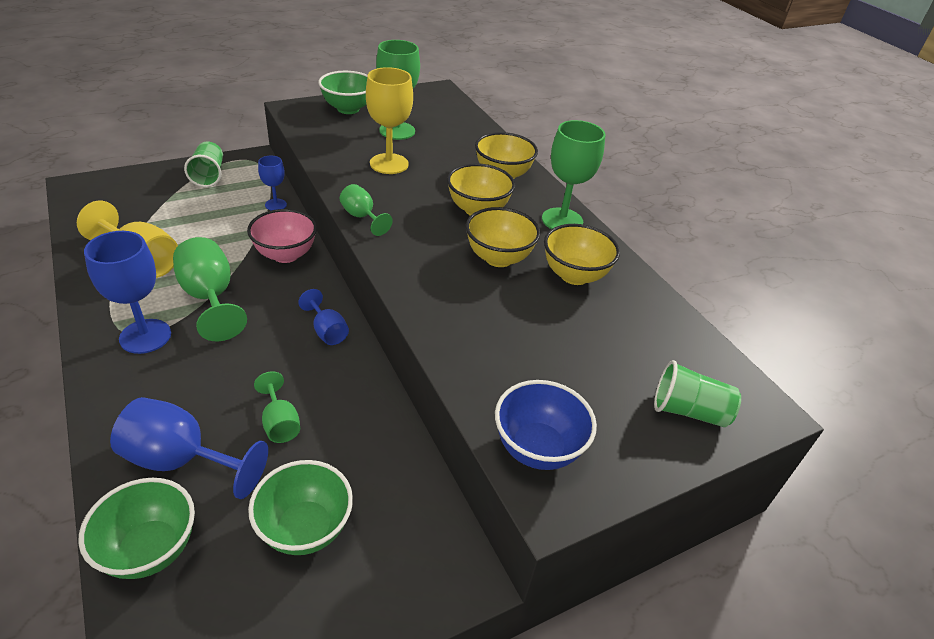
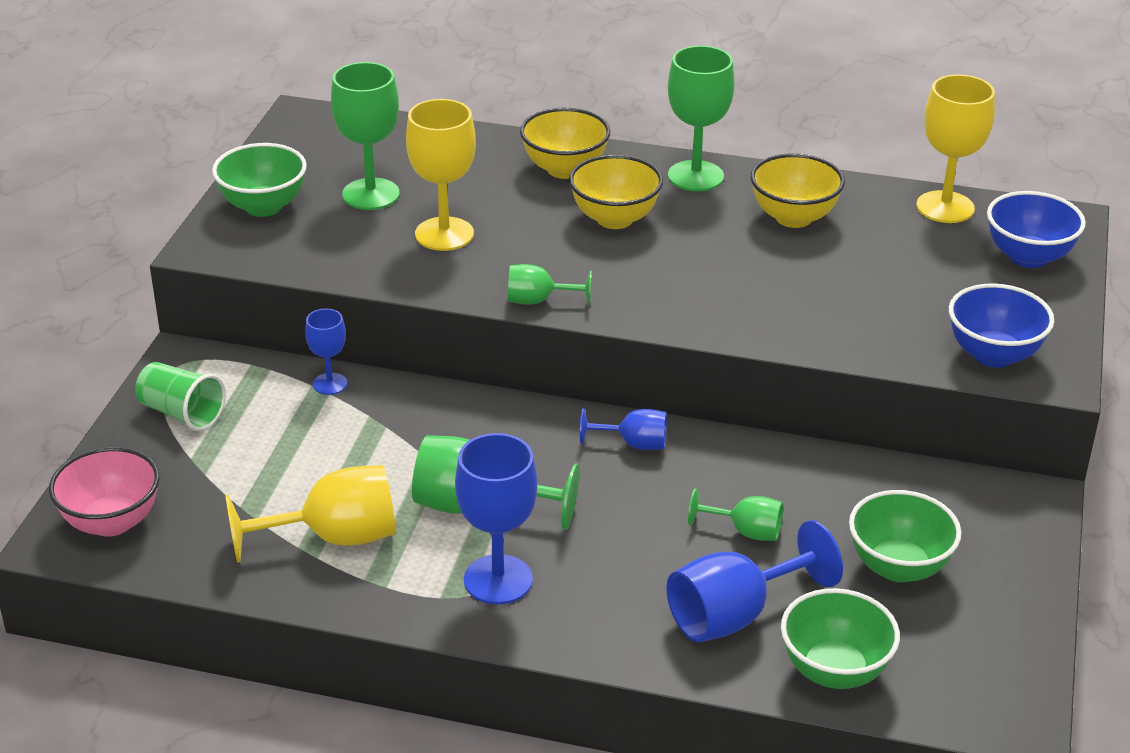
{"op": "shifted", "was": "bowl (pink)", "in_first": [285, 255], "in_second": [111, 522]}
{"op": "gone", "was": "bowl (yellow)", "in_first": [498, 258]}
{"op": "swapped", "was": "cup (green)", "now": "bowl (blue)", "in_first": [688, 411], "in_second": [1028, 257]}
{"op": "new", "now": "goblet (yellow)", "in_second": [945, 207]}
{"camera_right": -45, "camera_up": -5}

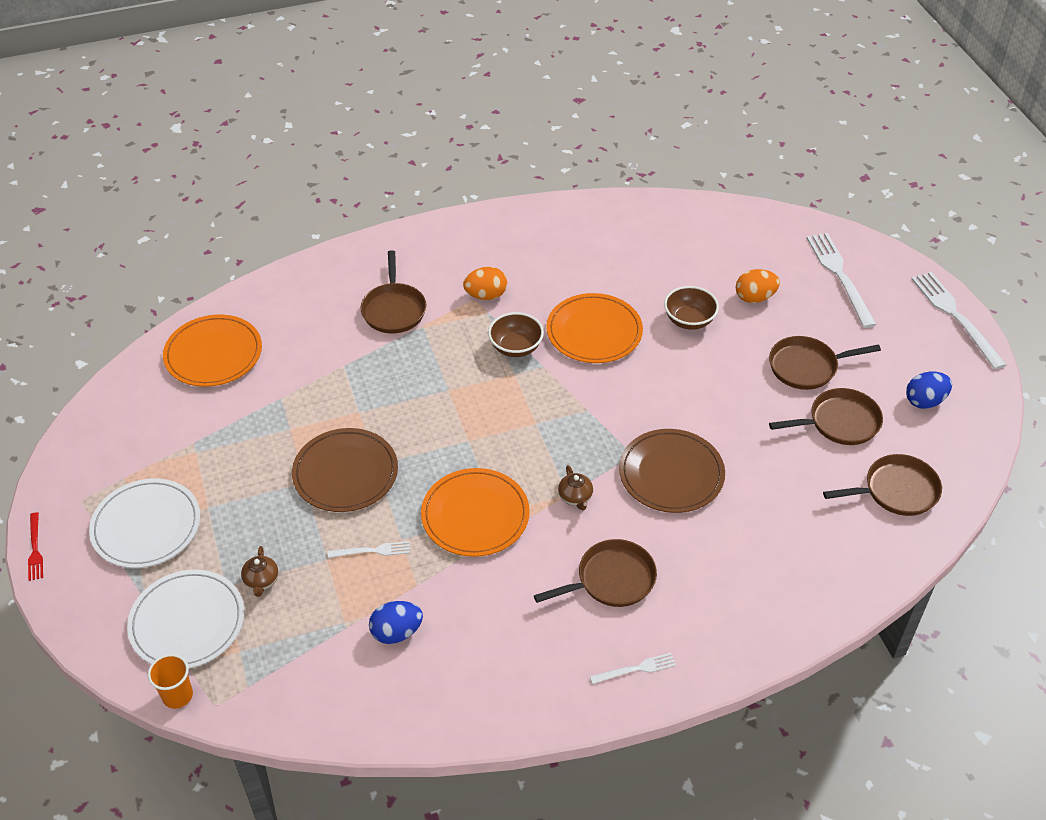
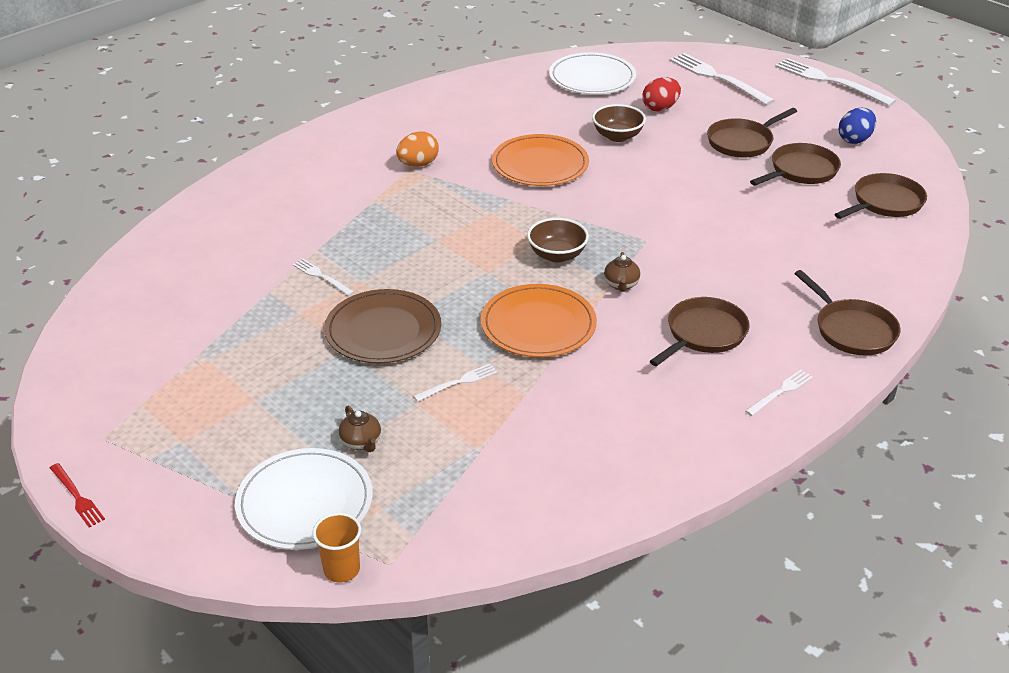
{"op": "shifted", "was": "plate (white)", "in_first": [146, 526], "in_second": [592, 78]}
{"op": "gone", "was": "plate (orange)", "in_first": [213, 354]}
{"op": "shifted", "was": "pan (brown)", "in_first": [394, 309], "in_second": [852, 330]}
{"op": "gone", "was": "egg (blue)", "in_first": [396, 632]}
{"op": "shifted", "was": "bowl (brown)", "in_first": [515, 347], "in_second": [557, 255]}
{"op": "rotated", "was": "teapot (brown)", "in_first": [575, 497], "in_second": [621, 285], "clockwise": 45}
{"op": "gone", "was": "plate (brown)", "in_first": [671, 474]}
{"op": "repainted", "was": "egg (orange)", "now": "egg (red)", "in_first": [754, 297], "in_second": [660, 108]}
{"op": "new", "now": "fork (white)", "in_second": [322, 277]}
{"camera_right": -25, "camera_up": -10}

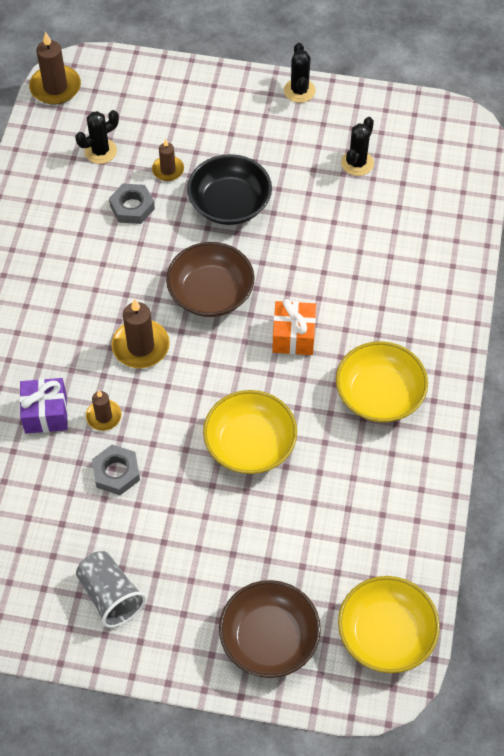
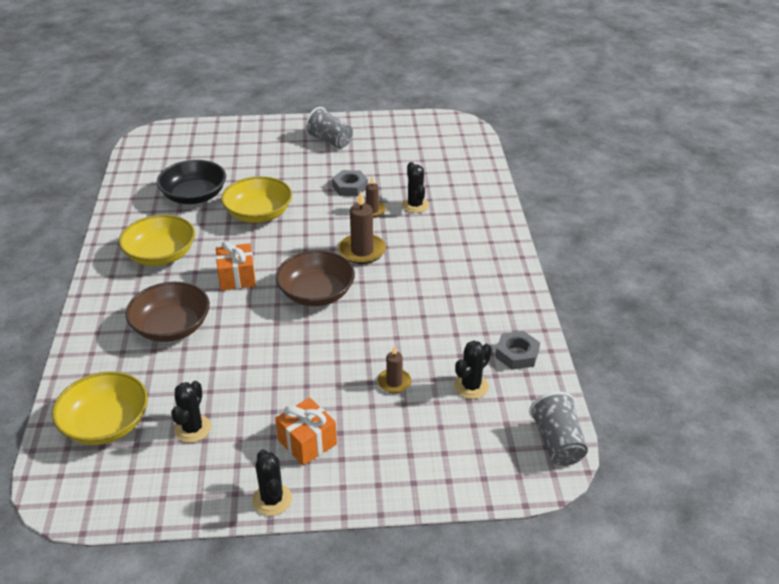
{"op": "swapped", "was": "gift (purple)", "now": "cactus (black)", "in_first": [46, 413], "in_second": [415, 205]}
{"op": "swapped", "was": "candle (brown)", "now": "cup (grey)", "in_first": [55, 87], "in_second": [557, 442]}
{"op": "shifted", "was": "nut (grey)", "in_first": [132, 207], "in_second": [517, 354]}
{"op": "shifted", "was": "bowl (black)", "in_first": [230, 204], "in_second": [194, 196]}
{"op": "shifted", "was": "bowl (brown)", "in_first": [269, 638], "in_second": [171, 327]}
{"op": "shifted", "was": "bowl (yellow)", "in_first": [386, 634], "in_second": [106, 424]}
{"op": "new", "now": "gift (orange)", "in_second": [307, 442]}
{"camera_right": 165, "camera_up": -20}

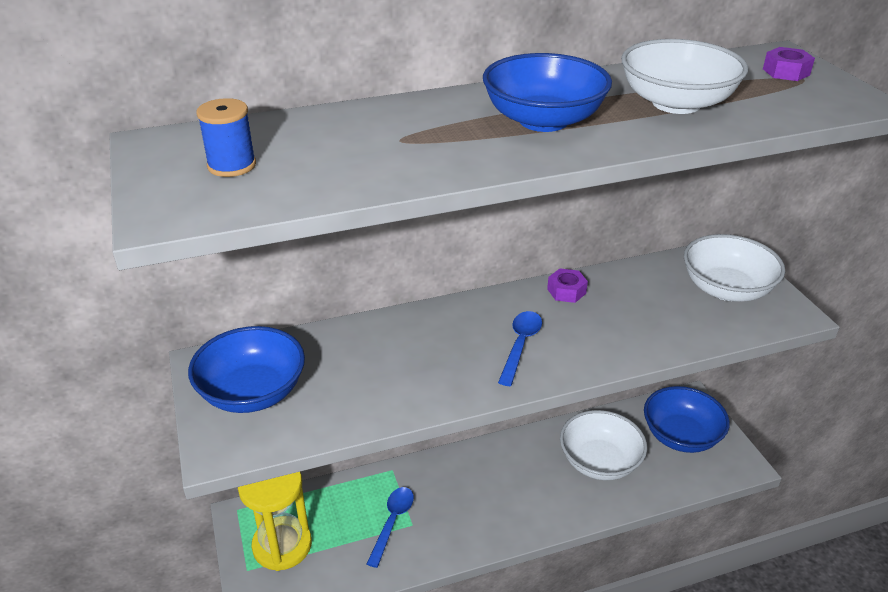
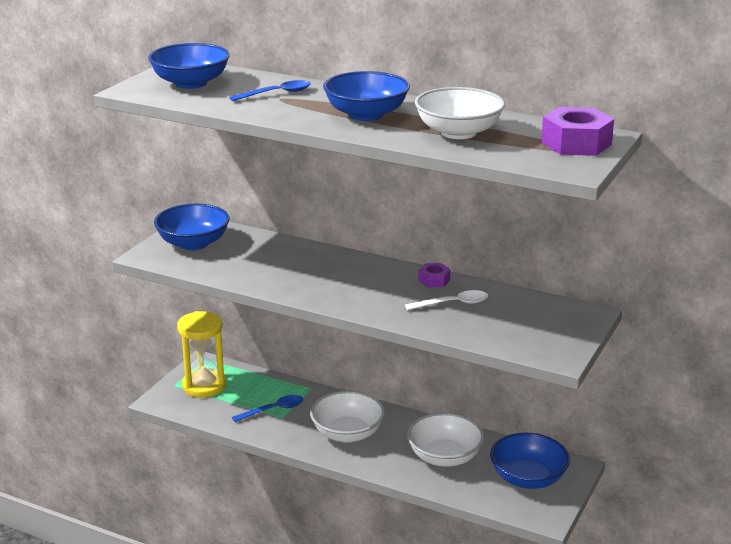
{"op": "swapped", "was": "spool (blue)", "now": "bowl (blue)", "in_first": [232, 165], "in_second": [190, 83]}
{"op": "shifted", "was": "spoon (blue)", "in_first": [520, 345], "in_second": [277, 93]}
{"op": "shifted", "was": "bowl (white)", "in_first": [726, 289], "in_second": [347, 433]}
{"op": "scaled", "was": "nut (purple)", "in_first": [786, 72], "in_second": [576, 143], "ratio": 1.9}
{"op": "new", "now": "spoon (white)", "in_second": [453, 304]}
{"camera_right": 45, "camera_up": -10}

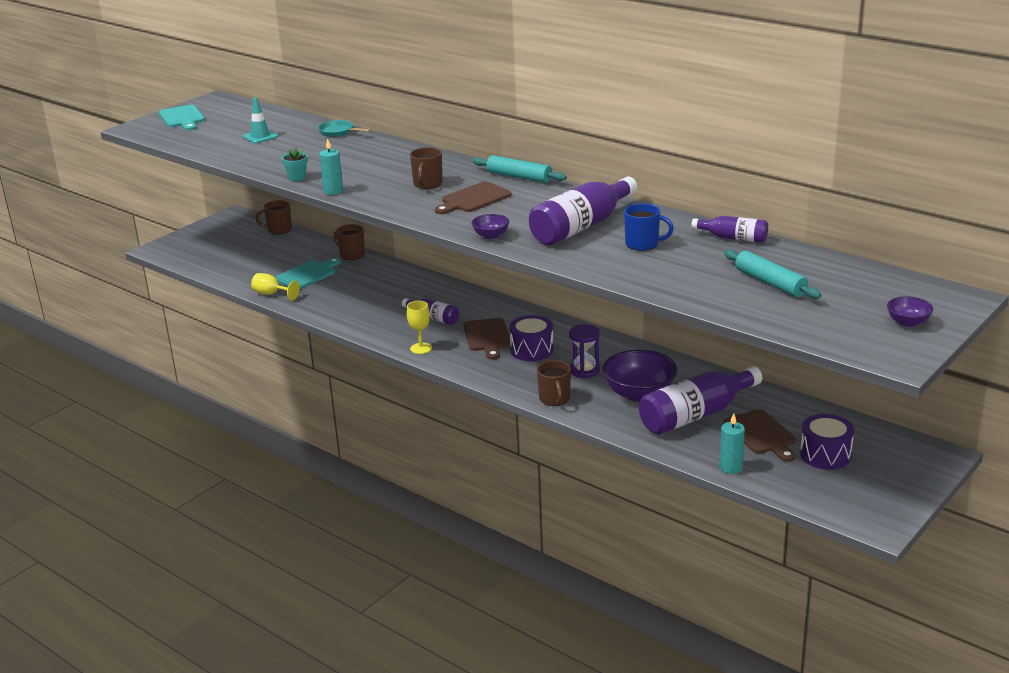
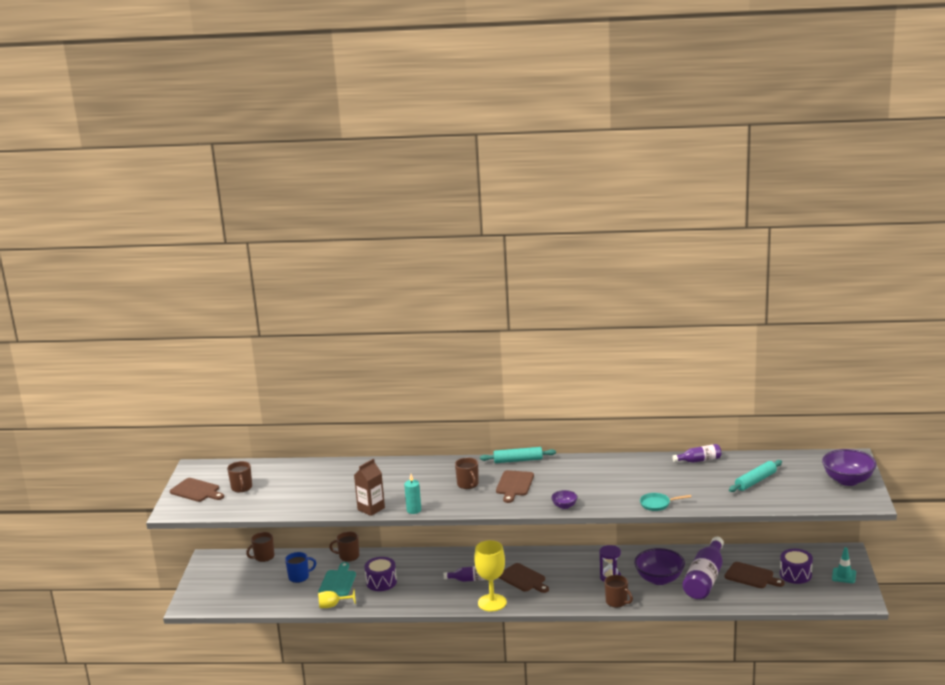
{"op": "repainted", "was": "cutting board (turquoise)", "now": "cutting board (brown)", "in_first": [182, 118], "in_second": [196, 491]}
{"op": "shifted", "was": "traffic cone (turquoise)", "in_first": [260, 137], "in_second": [844, 576]}
{"op": "swapped", "was": "flower pot (turquoise)", "now": "carton (brown)", "in_first": [297, 177], "in_second": [371, 509]}
{"op": "shifted", "was": "pan (turquoise)", "in_first": [339, 132], "in_second": [657, 504]}
{"op": "scaled", "was": "goblet (yellow)", "in_first": [421, 348], "in_second": [492, 603], "ratio": 1.79}
{"op": "shifted", "was": "drum (purple)", "in_first": [532, 350], "in_second": [381, 582]}
{"op": "gone", "was": "bottle (purple)", "in_first": [581, 227]}
{"op": "shifted", "was": "mug (blue)", "in_first": [643, 244], "in_second": [299, 577]}
{"op": "gone", "was": "candle (turquoise)", "in_first": [731, 468]}
{"op": "rotated", "was": "rolling pin (turquoise)", "in_first": [770, 283], "in_second": [755, 481], "clockwise": -60}
{"op": "scaled", "was": "bowl (purple)", "in_first": [908, 322], "in_second": [848, 480], "ratio": 2.01}
{"op": "new", "now": "mug (brown)", "in_second": [241, 488]}
{"camera_right": -35, "camera_up": -5}

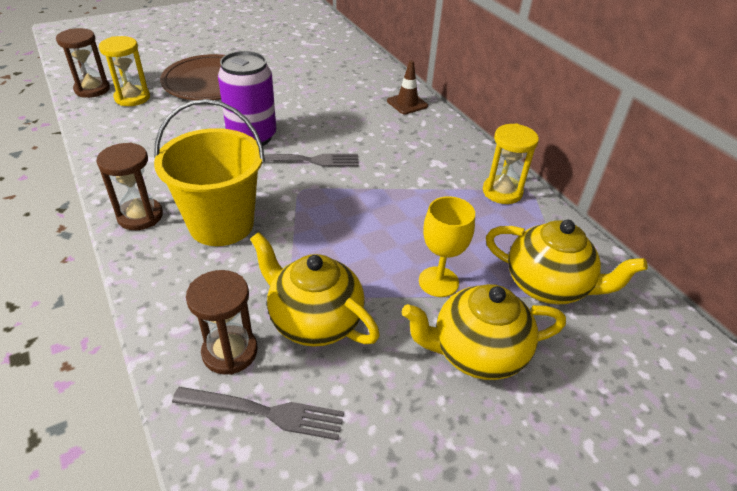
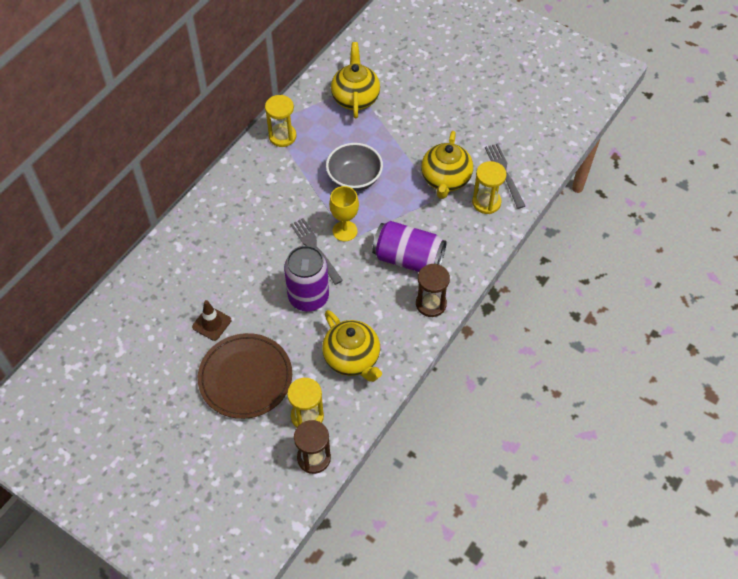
{"op": "swapped", "was": "bucket (yellow)", "now": "can (purple)", "in_first": [221, 224], "in_second": [408, 258]}
{"op": "repainted", "was": "hourglass (brown)", "now": "hourglass (yellow)", "in_first": [230, 352], "in_second": [486, 202]}
{"op": "shifted", "was": "traffic cone (brown)", "in_first": [407, 103], "in_second": [211, 323]}
{"op": "shifted", "was": "teapot (yellow)", "in_first": [476, 353], "in_second": [352, 359]}
{"op": "shifted", "was": "goblet (yellow)", "in_first": [438, 282], "in_second": [345, 231]}
{"op": "new", "now": "bowl (grey)", "in_second": [354, 178]}
{"camera_right": -115, "camera_up": 15}

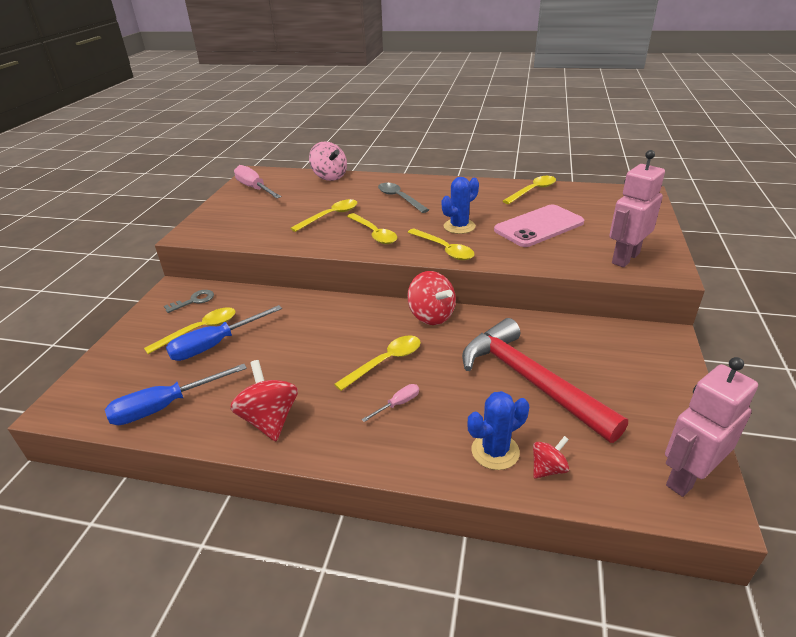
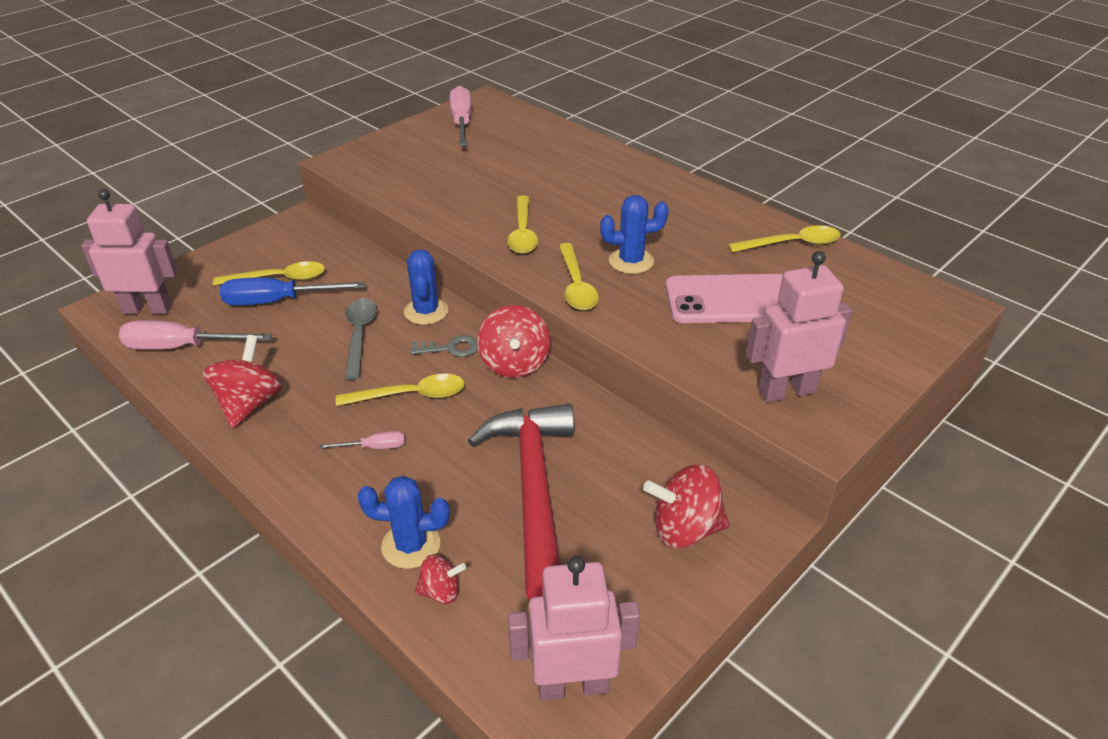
{"op": "repainted", "was": "screwdriver (blue)", "now": "screwdriver (pink)", "in_first": [165, 406], "in_second": [181, 347]}
{"op": "shifted", "was": "key (grey)", "in_first": [194, 301], "in_second": [450, 348]}
{"op": "gone", "was": "spoon (yellow)", "in_first": [330, 216]}
{"op": "gone", "was": "spinning top (pink)", "in_first": [329, 177]}
{"op": "shifted", "was": "spoon (grey)", "in_first": [399, 198], "in_second": [359, 335]}
{"op": "new", "now": "robot (pink)", "in_second": [147, 309]}
{"op": "new", "now": "cactus (blue)", "in_second": [426, 311]}
{"op": "new", "now": "spinning top (red)", "in_second": [685, 529]}
{"camera_right": 30, "camera_up": 5}

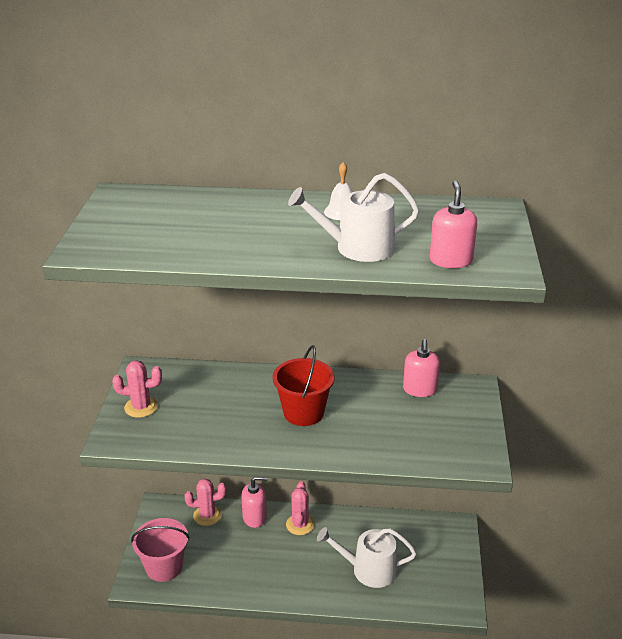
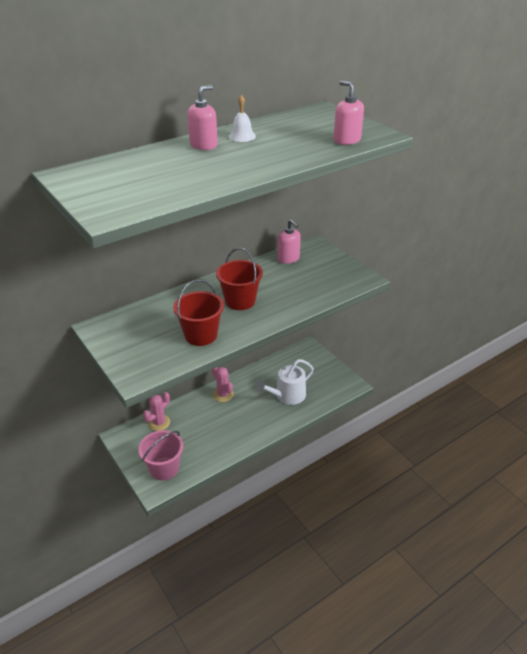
{"op": "gone", "was": "cactus (pink)", "in_first": [141, 407]}
{"op": "shifted", "was": "soap dispenser (pink)", "in_first": [255, 517], "in_second": [203, 145]}
{"op": "gone", "was": "watering can (white)", "in_first": [357, 248]}
{"op": "new", "now": "bucket (red)", "in_second": [201, 335]}
{"camera_right": -40, "camera_up": 5}

